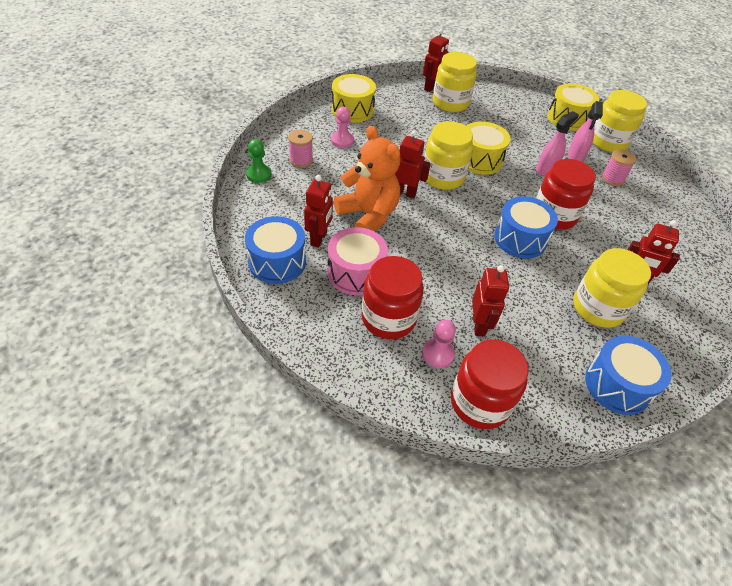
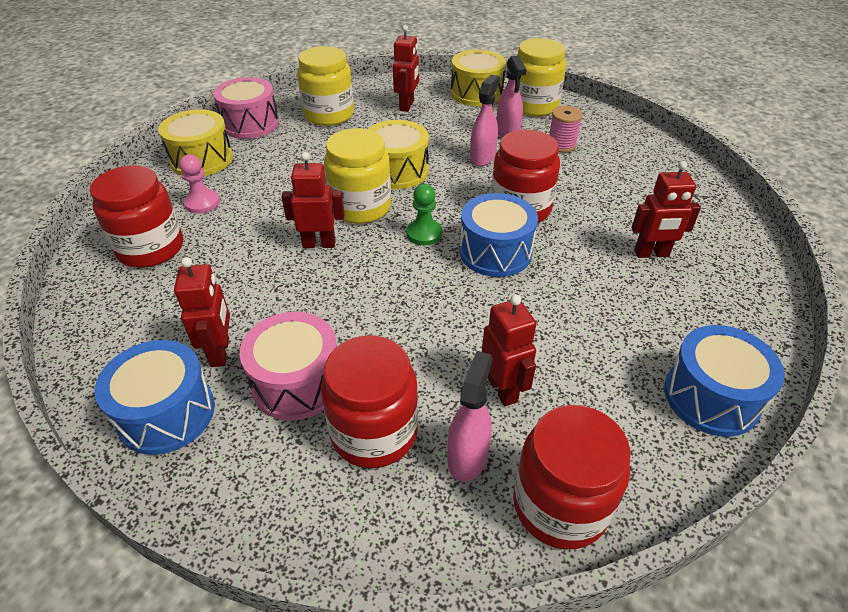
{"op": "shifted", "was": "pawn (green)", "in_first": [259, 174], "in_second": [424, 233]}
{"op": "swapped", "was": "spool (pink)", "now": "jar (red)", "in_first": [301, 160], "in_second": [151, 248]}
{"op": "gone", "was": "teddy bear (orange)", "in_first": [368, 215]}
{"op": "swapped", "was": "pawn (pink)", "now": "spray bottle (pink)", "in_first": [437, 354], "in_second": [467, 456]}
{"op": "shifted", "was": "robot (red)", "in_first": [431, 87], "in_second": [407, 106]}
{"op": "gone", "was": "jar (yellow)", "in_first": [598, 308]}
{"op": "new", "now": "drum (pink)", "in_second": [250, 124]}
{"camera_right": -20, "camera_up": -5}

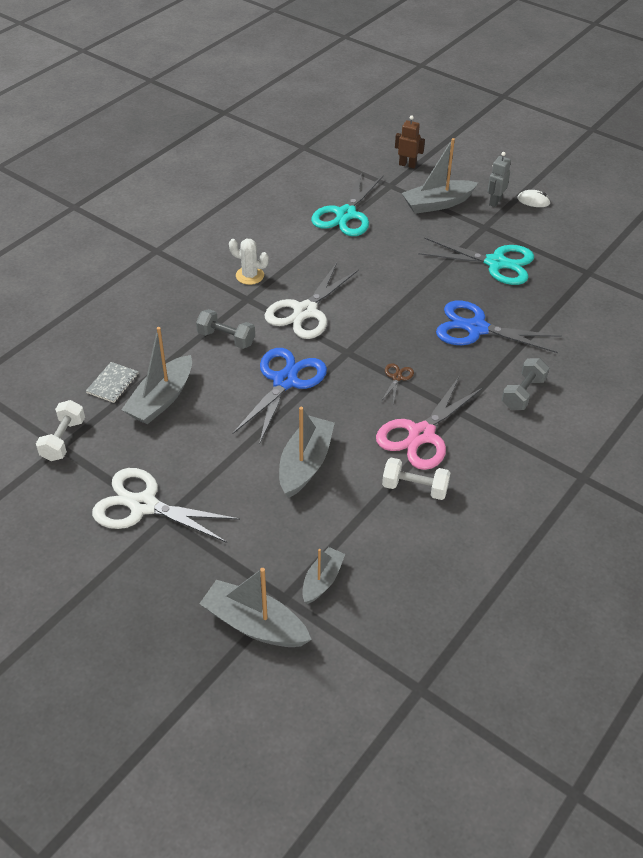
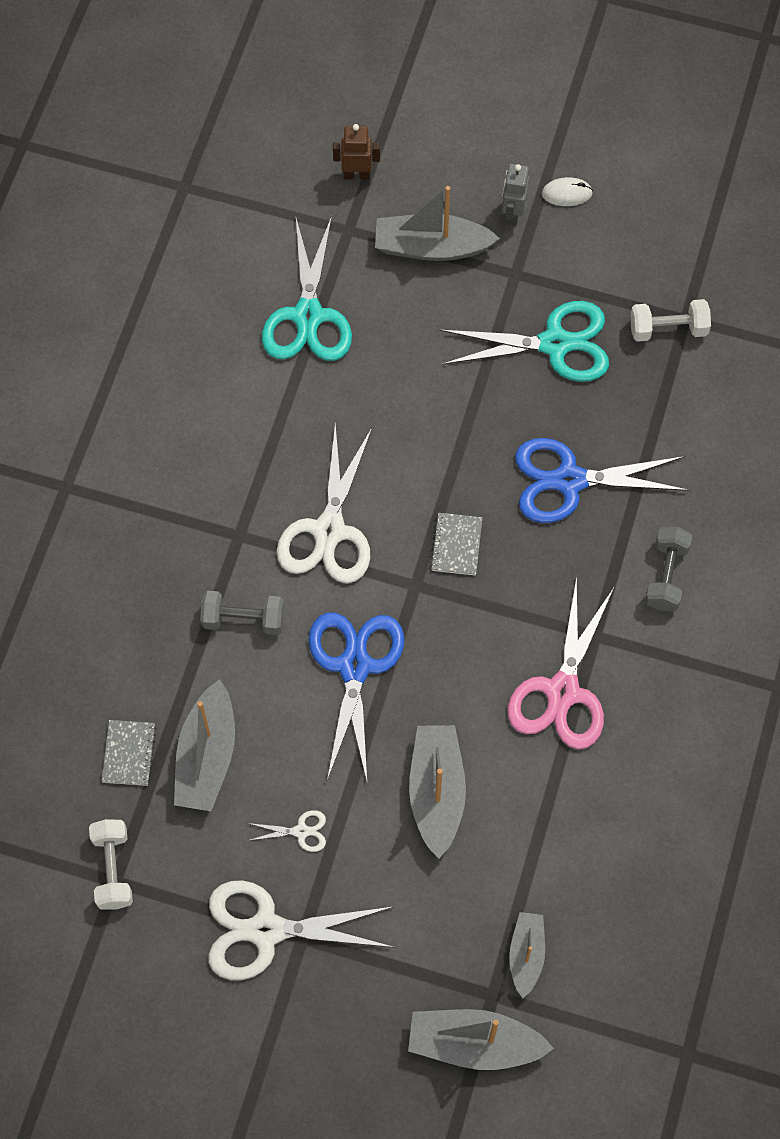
{"op": "gone", "was": "cactus (white)", "in_first": [250, 275]}
{"op": "gone", "was": "scissors (brown)", "in_first": [397, 378]}
{"op": "shifted", "was": "dumbbell (white)", "in_first": [415, 488], "in_second": [668, 329]}
{"op": "rotated", "was": "boat (grey)", "in_first": [437, 204], "in_second": [431, 247], "clockwise": 45}
{"op": "new", "now": "scissors (white)", "in_second": [301, 831]}
{"op": "new", "now": "notebook (grey)", "in_second": [456, 545]}
{"camera_right": -20, "camera_up": 20}

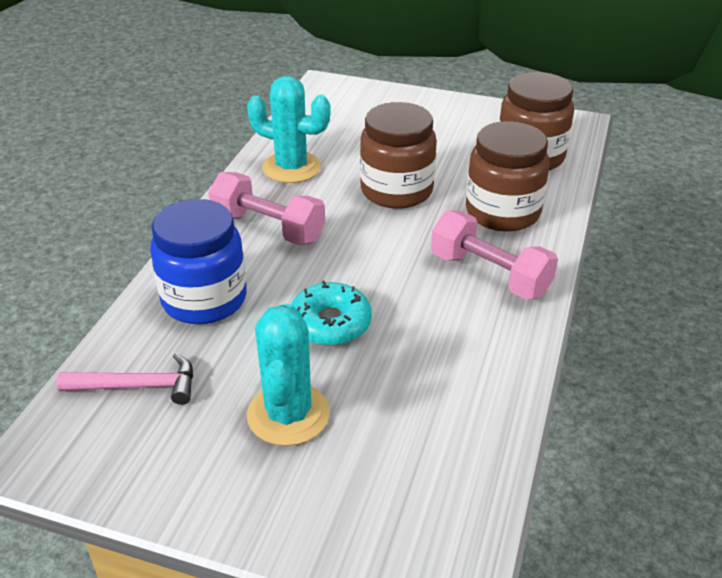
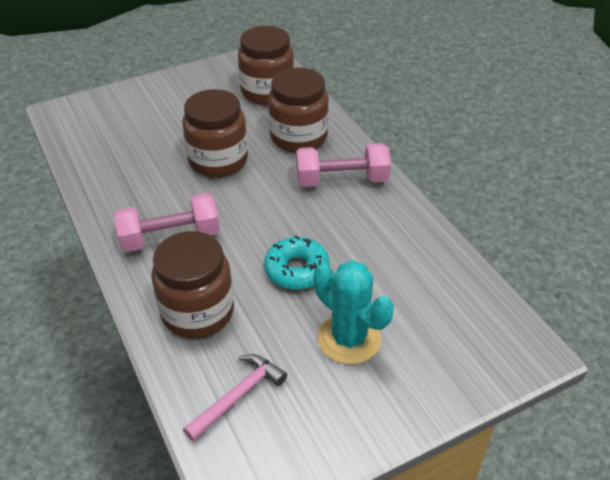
{"op": "repainted", "was": "jar (blue)", "now": "jar (brown)", "in_first": [204, 299], "in_second": [197, 312]}
{"op": "gone", "was": "cactus (turquoise)", "in_first": [291, 167]}
{"camera_right": -45, "camera_up": 5}

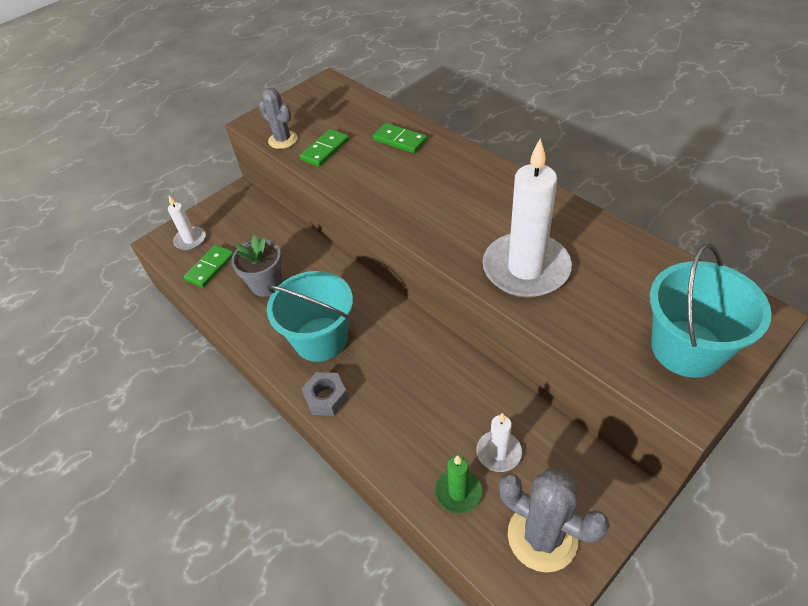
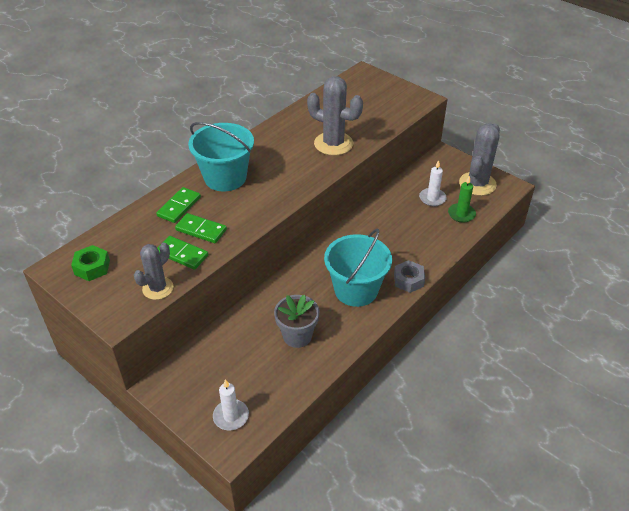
{"op": "shifted", "was": "domino (green)", "in_first": [210, 267], "in_second": [201, 230]}
{"op": "swapped", "was": "candle (white)", "now": "cactus (grey)", "in_first": [526, 268], "in_second": [333, 144]}
{"op": "shifted", "was": "bucket (turquoise)", "in_first": [687, 348], "in_second": [225, 178]}
{"op": "new", "now": "nut (green)", "in_second": [92, 267]}
{"camera_right": -100, "camera_up": -5}

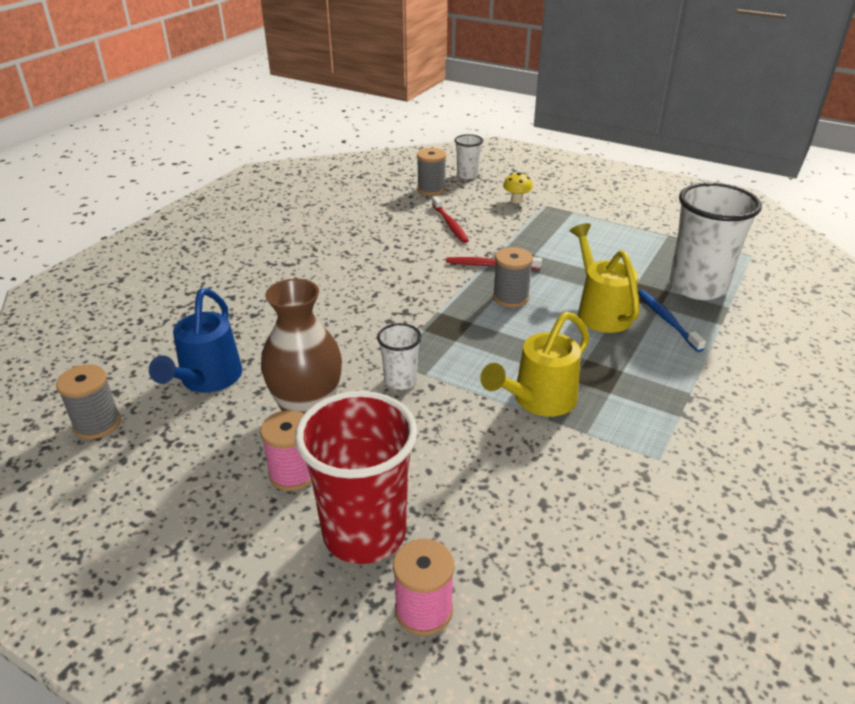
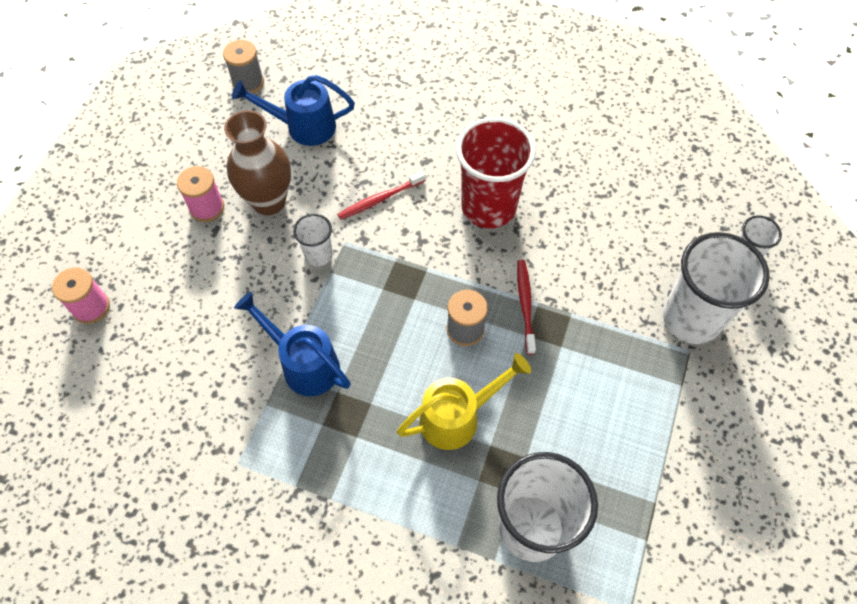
{"op": "shifted", "was": "cup (red)", "in_first": [364, 533], "in_second": [488, 207]}
{"op": "gone", "was": "spool (grey)", "in_first": [431, 189]}
{"op": "shifted", "was": "toothbrush (red)", "in_first": [450, 224], "in_second": [379, 199]}
{"op": "repainted", "was": "watering can (yellow)", "now": "watering can (blue)", "in_first": [538, 400], "in_second": [304, 364]}
{"op": "swapped", "was": "mushroom (yellow)", "now": "cup (white)", "in_first": [516, 200], "in_second": [691, 318]}
{"op": "gone", "was": "toothbrush (blue)", "in_first": [666, 320]}
{"camera_right": 80, "camera_up": 25}

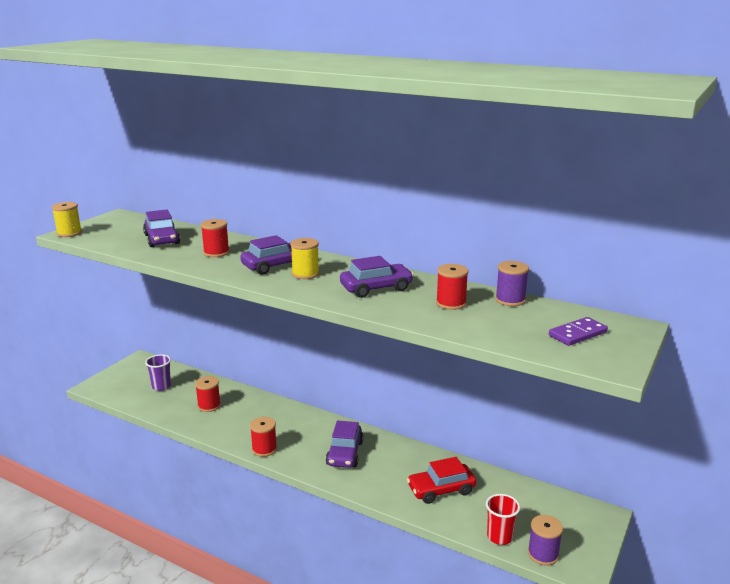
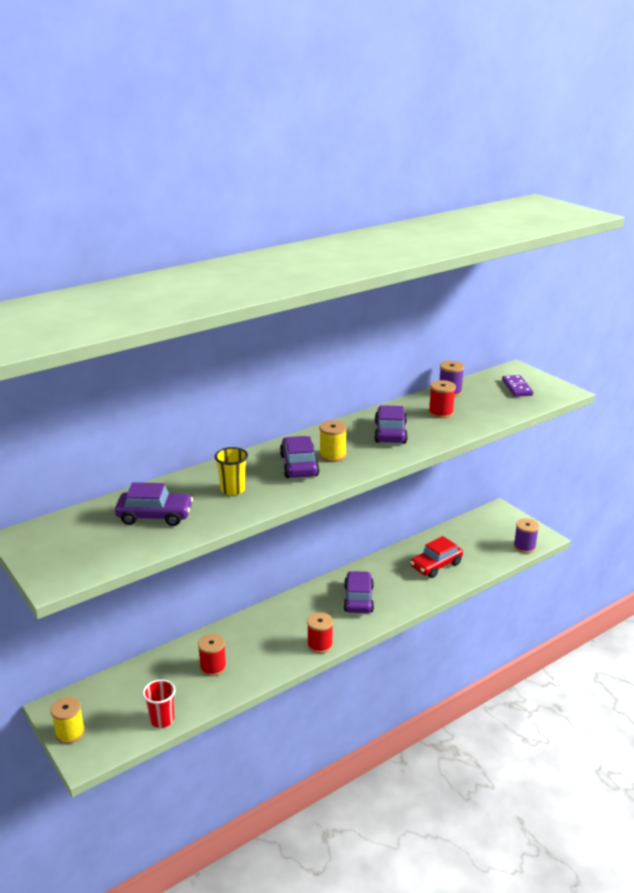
{"op": "shifted", "was": "spool (yellow)", "in_first": [69, 233], "in_second": [70, 733]}
{"op": "gone", "was": "cup (purple)", "in_first": [161, 386]}
{"op": "swapped", "was": "spool (red)", "now": "cup (yellow)", "in_first": [216, 252], "in_second": [233, 490]}
{"op": "rotated", "was": "car (purple)", "in_first": [345, 453], "in_second": [358, 599], "clockwise": -120}
{"op": "rotated", "was": "car (red)", "in_first": [441, 490], "in_second": [436, 565], "clockwise": 45}
{"op": "shifted", "was": "cup (red)", "in_first": [499, 537], "in_second": [162, 719]}
{"camera_right": -65, "camera_up": 5}

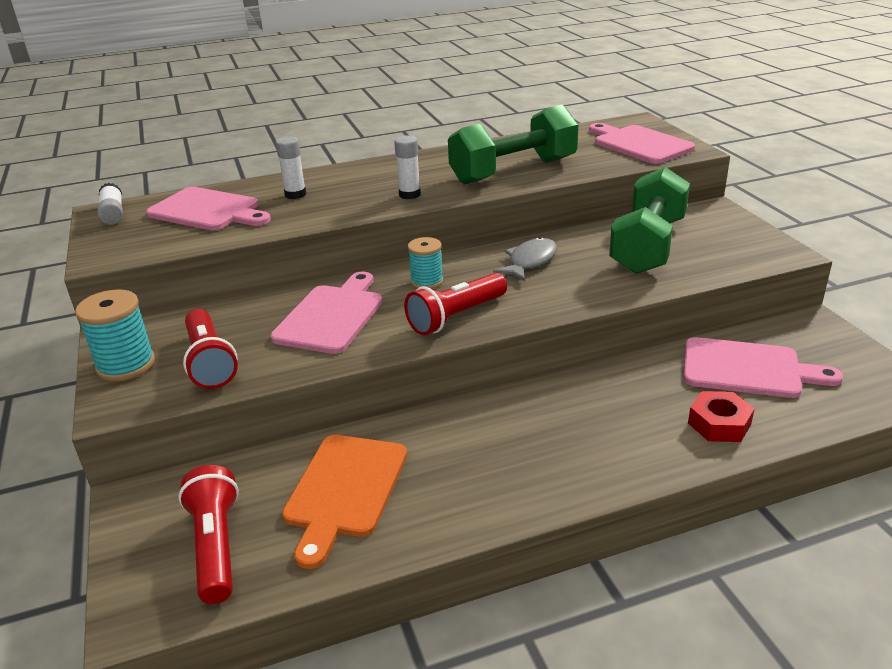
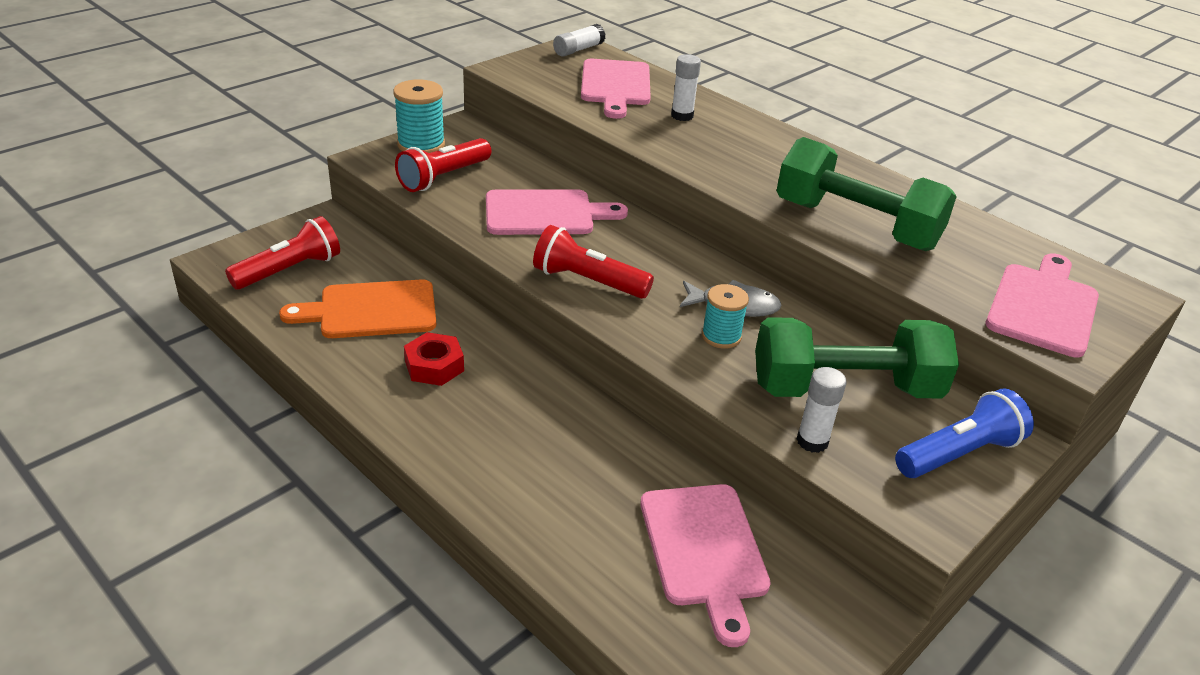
{"op": "shifted", "was": "glue stick (white)", "in_first": [409, 195], "in_second": [812, 441]}
{"op": "shifted", "was": "spool (turquoise)", "in_first": [426, 281], "in_second": [721, 336]}
{"op": "shifted", "was": "nut (red)", "in_first": [719, 424], "in_second": [434, 366]}
{"op": "new", "now": "flashlight (blue)", "in_second": [958, 453]}
{"camera_right": 60, "camera_up": 5}

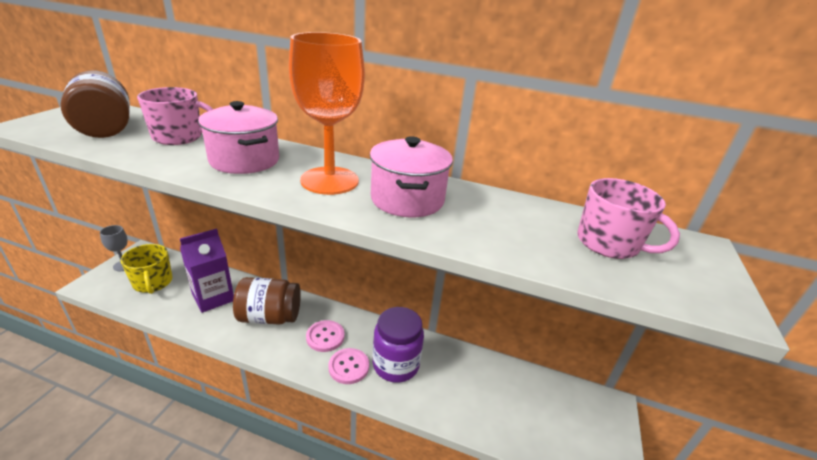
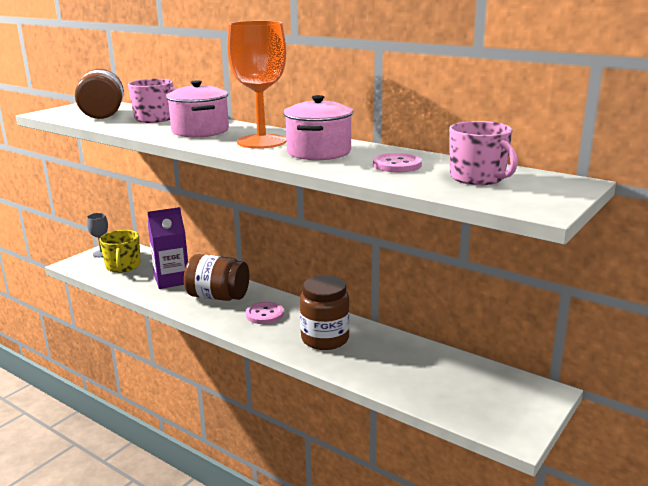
{"op": "shifted", "was": "button (pink)", "in_first": [348, 367], "in_second": [397, 165]}
{"op": "repainted", "was": "jar (purple)", "now": "jar (brown)", "in_first": [396, 364], "in_second": [325, 339]}
{"camera_right": 20, "camera_up": -10}

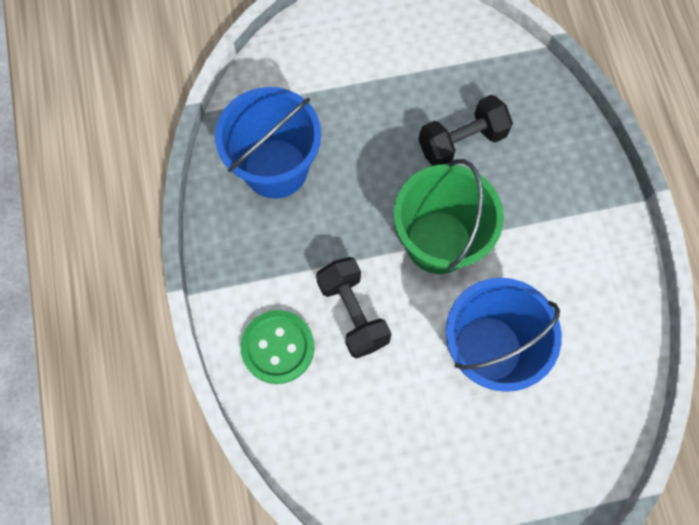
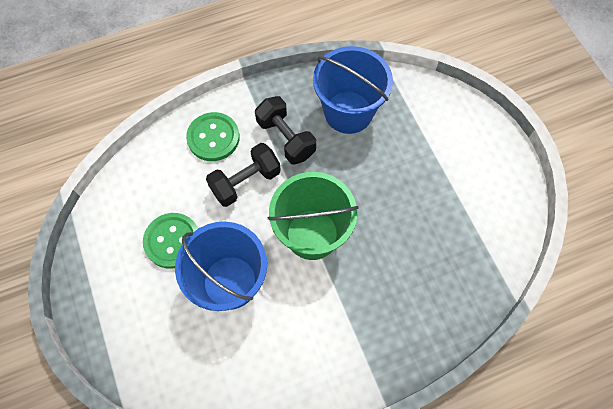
{"op": "shifted", "was": "dumbbell (black)", "in_first": [461, 142], "in_second": [286, 138]}
{"op": "new", "now": "button (green)", "in_second": [172, 241]}
{"camera_right": 80, "camera_up": -5}

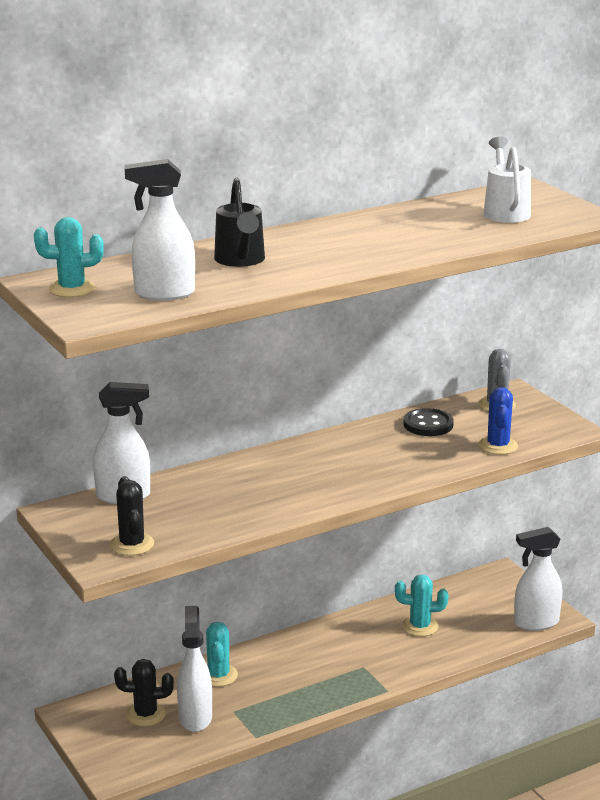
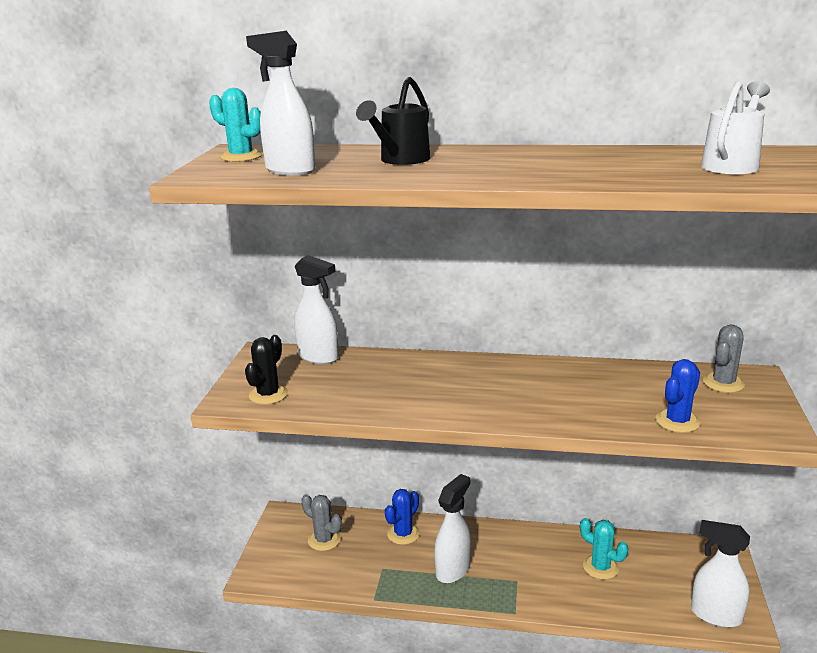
{"op": "repainted", "was": "cactus (black)", "now": "cactus (grey)", "in_first": [145, 714], "in_second": [324, 540]}
{"op": "shifted", "was": "spray bottle (white)", "in_first": [195, 717], "in_second": [453, 570]}
{"op": "repainted", "was": "cactus (turquoise)", "now": "cactus (blue)", "in_first": [218, 675], "in_second": [403, 534]}
{"op": "gone", "was": "button (black)", "in_first": [428, 424]}
{"camera_right": 40, "camera_up": 0}

